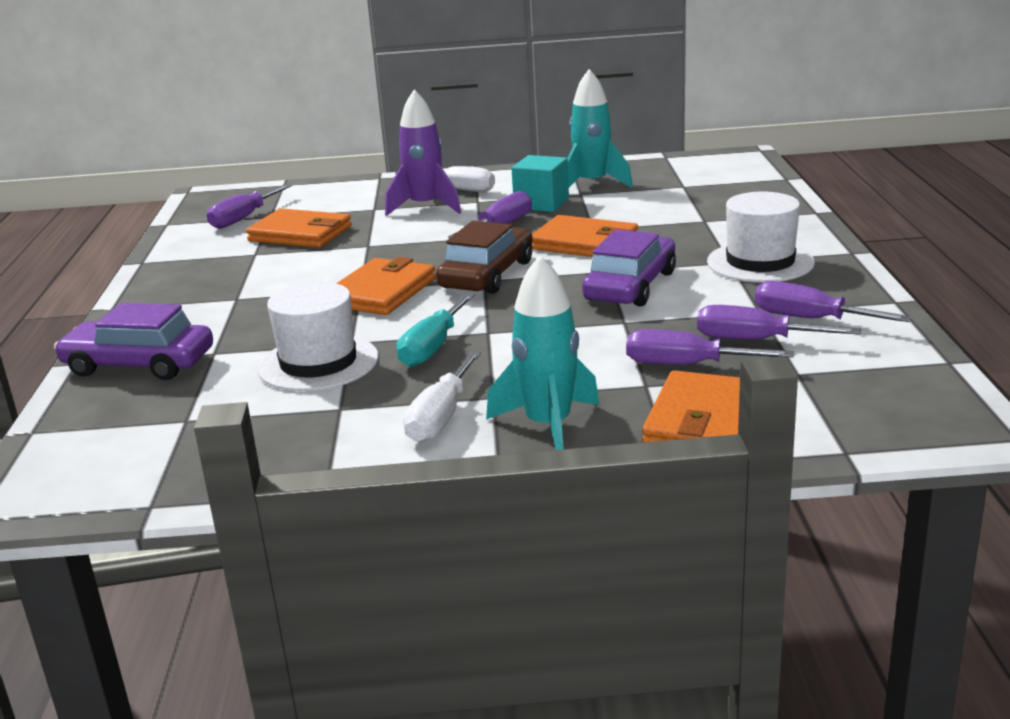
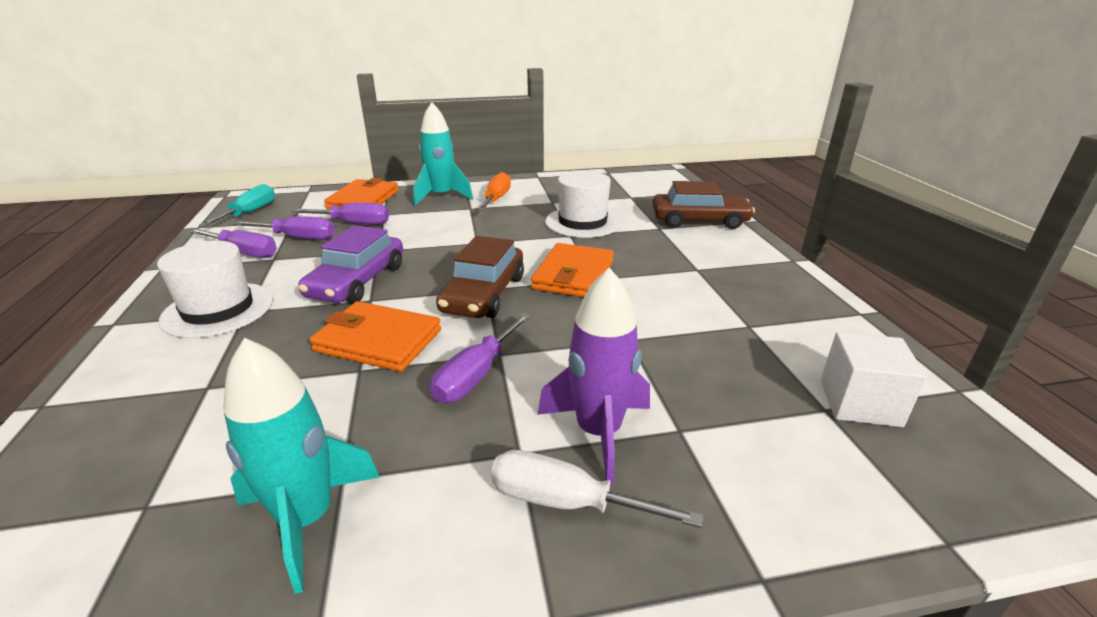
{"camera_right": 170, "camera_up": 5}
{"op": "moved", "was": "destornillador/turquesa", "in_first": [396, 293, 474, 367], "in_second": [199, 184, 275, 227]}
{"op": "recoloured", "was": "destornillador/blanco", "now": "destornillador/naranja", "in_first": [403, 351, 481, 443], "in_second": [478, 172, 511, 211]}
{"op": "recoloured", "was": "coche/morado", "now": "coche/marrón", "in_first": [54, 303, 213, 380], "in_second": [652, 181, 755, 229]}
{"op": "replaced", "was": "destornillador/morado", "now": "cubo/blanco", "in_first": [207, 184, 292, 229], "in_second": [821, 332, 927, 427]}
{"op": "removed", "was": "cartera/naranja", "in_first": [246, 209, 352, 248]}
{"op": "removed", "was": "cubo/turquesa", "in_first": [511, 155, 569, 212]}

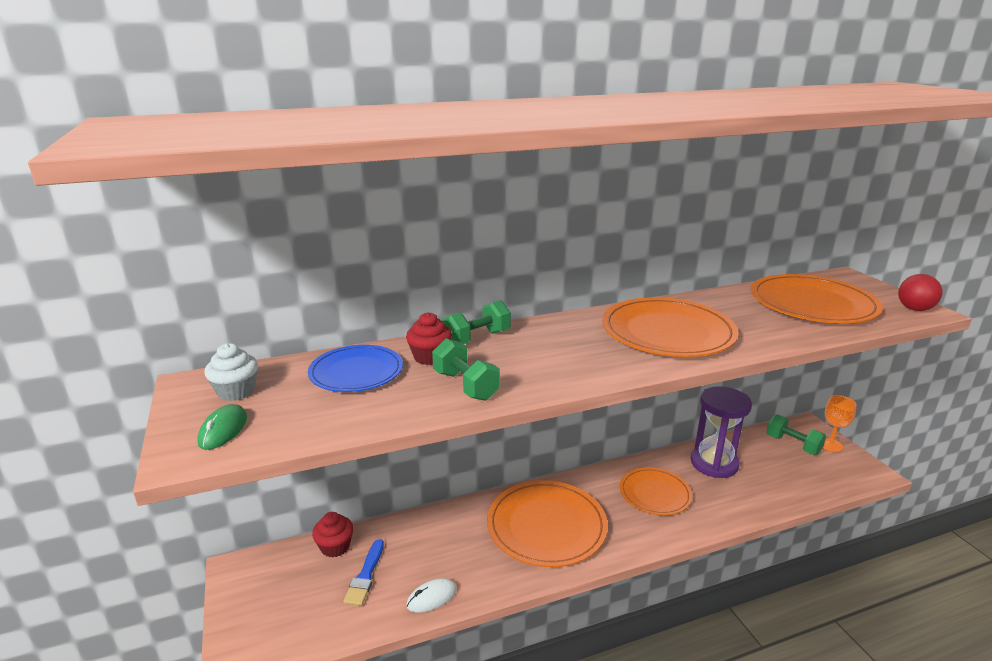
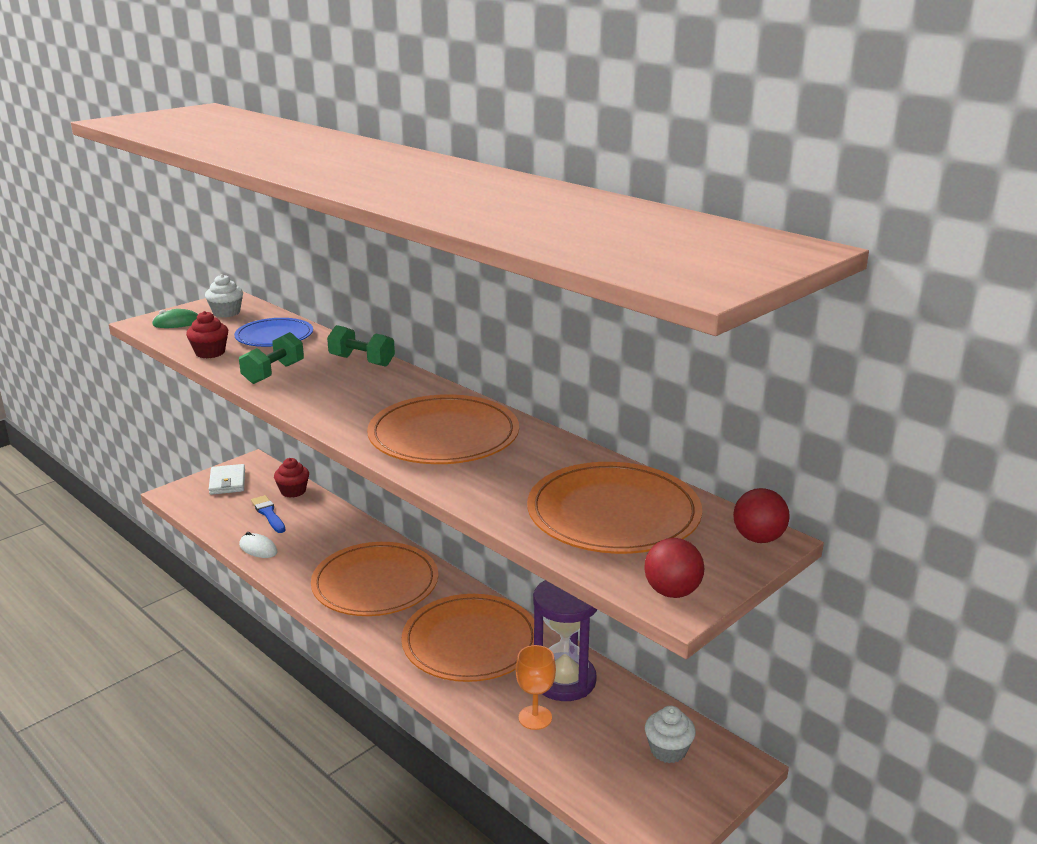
{"camera_right": 65, "camera_up": 0}
{"op": "moved", "was": "magdalena/rojo", "in_first": [406, 312, 452, 365], "in_second": [186, 311, 228, 358]}
{"op": "added", "now": "cartera/blanco", "in_second": [209, 464, 245, 495]}
{"op": "turned", "was": "pincel/azul", "in_first": [343, 539, 384, 606], "in_second": [251, 495, 286, 533], "clockwise": 75}
{"op": "resized", "was": "plato/naranja", "in_first": [620, 467, 692, 515], "in_second": [401, 594, 534, 682], "ratio": 1.59}
{"op": "moved", "was": "copa/naranja", "in_first": [823, 395, 857, 452], "in_second": [516, 645, 556, 730]}
{"op": "replaced", "was": "mancuerna/verde", "now": "magdalena/blanco", "in_first": [766, 414, 826, 455], "in_second": [645, 706, 696, 763]}
{"op": "added", "now": "pelota/rojo", "in_second": [733, 488, 790, 543]}

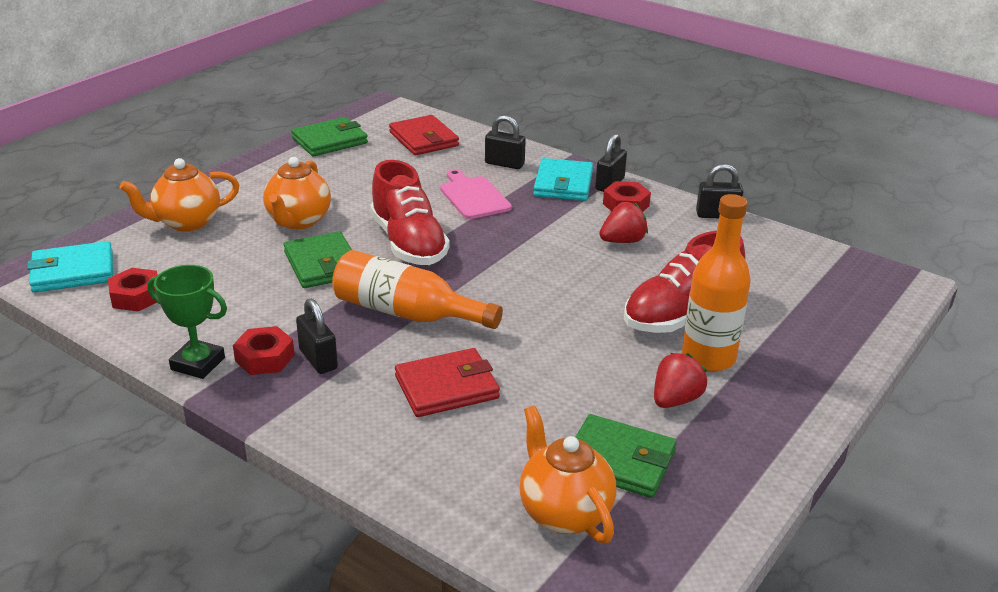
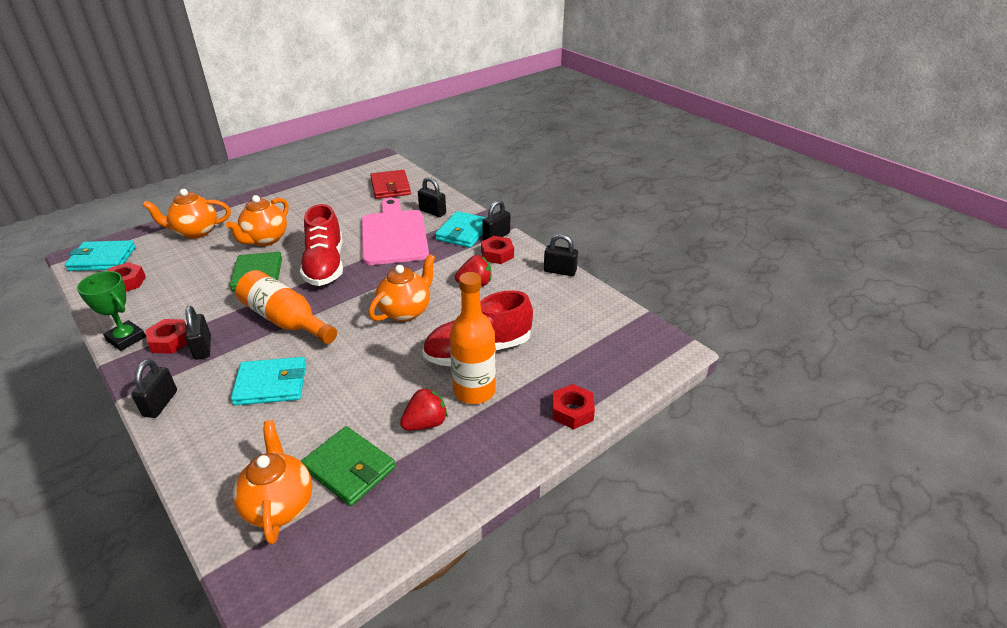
{"camera_right": 15, "camera_up": 5}
{"op": "added", "now": "candado/negro", "in_second": [131, 359, 177, 418]}
{"op": "recoloured", "was": "cartera/rojo", "now": "cartera/turquesa", "in_first": [395, 348, 500, 417], "in_second": [231, 357, 306, 405]}
{"op": "resized", "was": "tabla de cortar/rosa", "in_first": [440, 169, 512, 219], "in_second": [361, 198, 429, 265], "ratio": 1.7}
{"op": "added", "now": "tetera/naranja", "in_second": [368, 254, 435, 322]}
{"op": "added", "now": "tuerca/rojo", "in_second": [552, 384, 595, 429]}
{"op": "removed", "was": "cartera/verde", "in_first": [291, 117, 368, 156]}

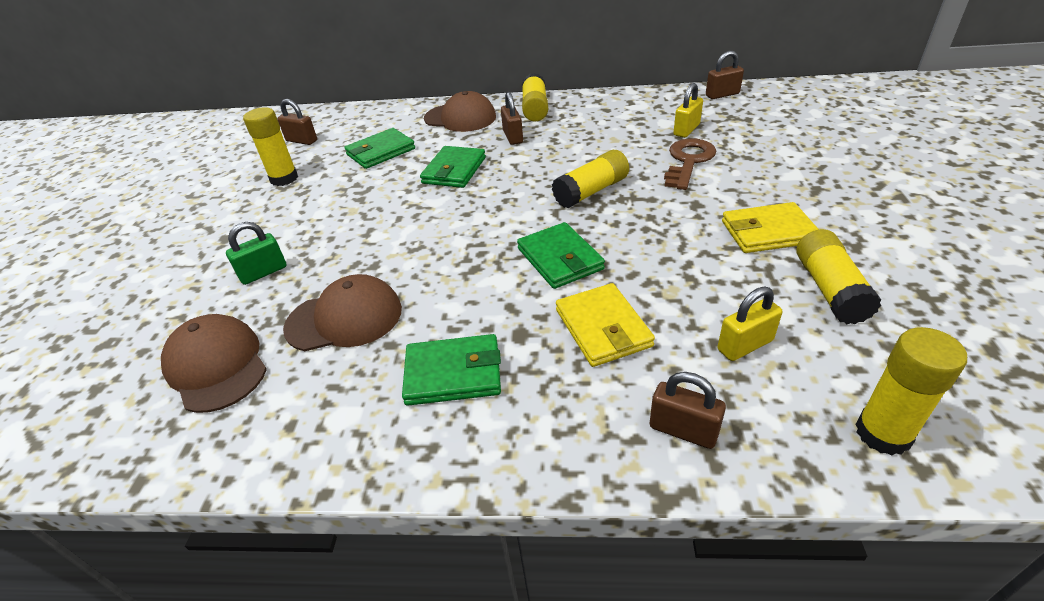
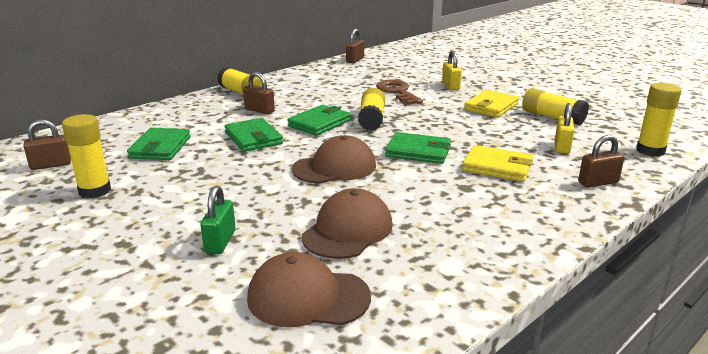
{"camera_right": -50, "camera_up": -15}
{"op": "moved", "was": "cartera/verde", "in_first": [402, 334, 501, 406], "in_second": [287, 105, 351, 136]}
{"op": "moved", "was": "gorra/marrón", "in_first": [424, 91, 496, 132], "in_second": [292, 135, 376, 184]}
{"op": "moved", "was": "candado/amarillo", "in_first": [674, 83, 703, 138], "in_second": [442, 51, 462, 90]}

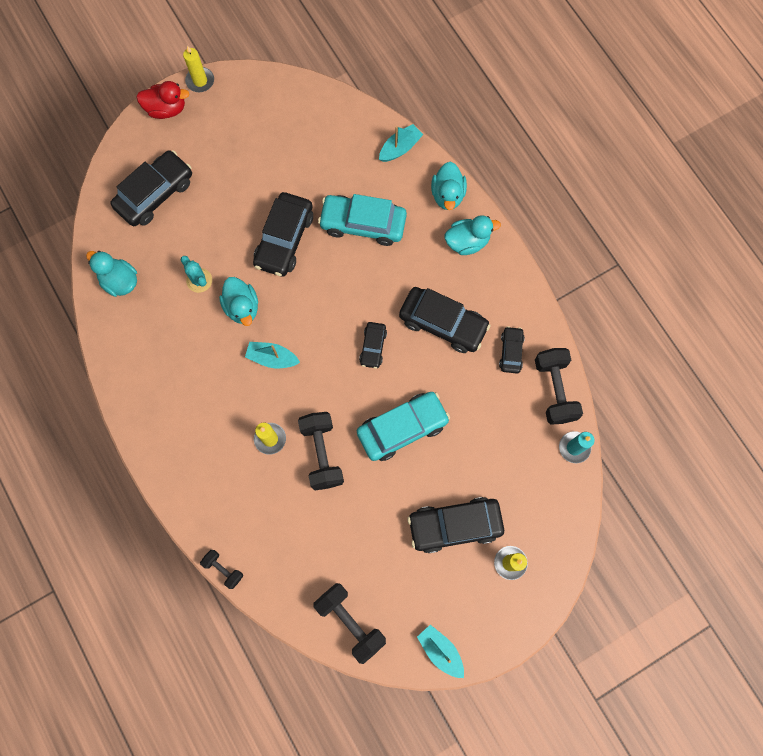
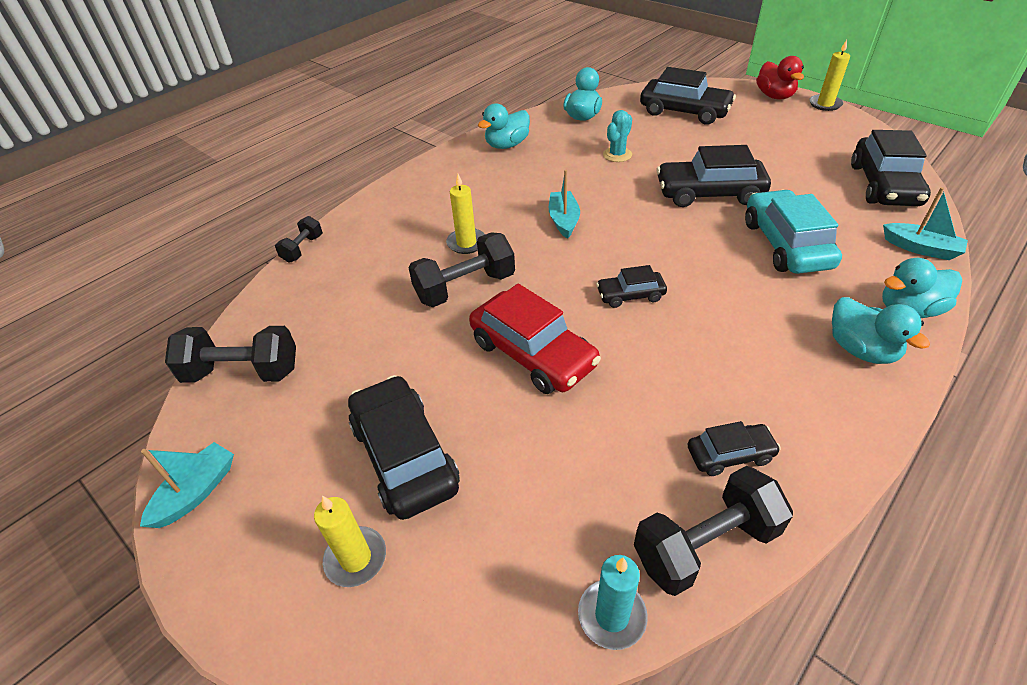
{"camera_right": 75, "camera_up": -30}
{"op": "turned", "was": "mancuerna/negro", "in_first": [314, 583, 386, 664], "in_second": [165, 326, 296, 383], "clockwise": 60}
{"op": "recoloured", "was": "coche/turquesa", "now": "coche/rojo", "in_first": [357, 392, 450, 461], "in_second": [469, 284, 601, 394]}
{"op": "moved", "was": "pato/turquesa", "in_first": [219, 277, 258, 326], "in_second": [478, 103, 530, 149]}
{"op": "moved", "was": "coche/negro", "in_first": [399, 287, 491, 353], "in_second": [851, 130, 931, 206]}

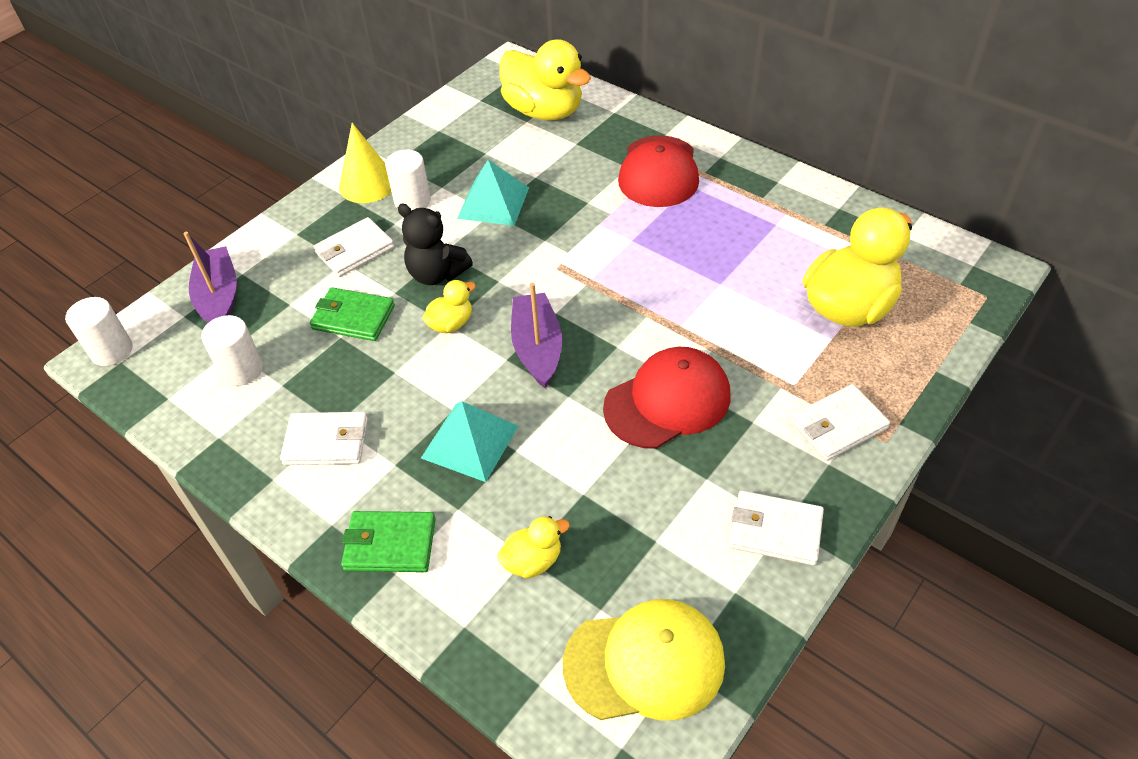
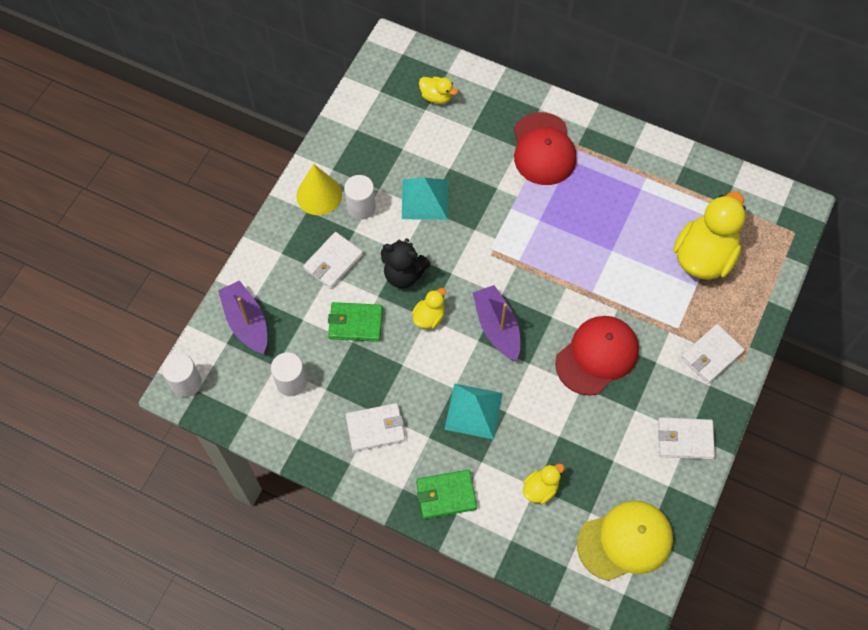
{"camera_right": -15, "camera_up": 15}
{"op": "resized", "was": "pato/amarillo", "in_first": [499, 39, 591, 120], "in_second": [419, 77, 458, 104], "ratio": 0.47}

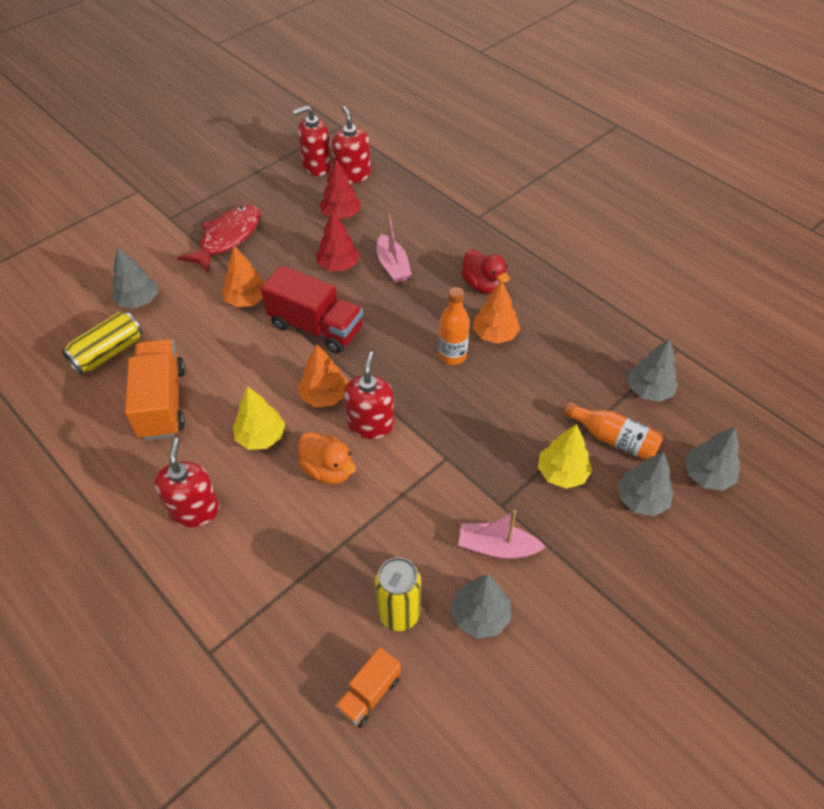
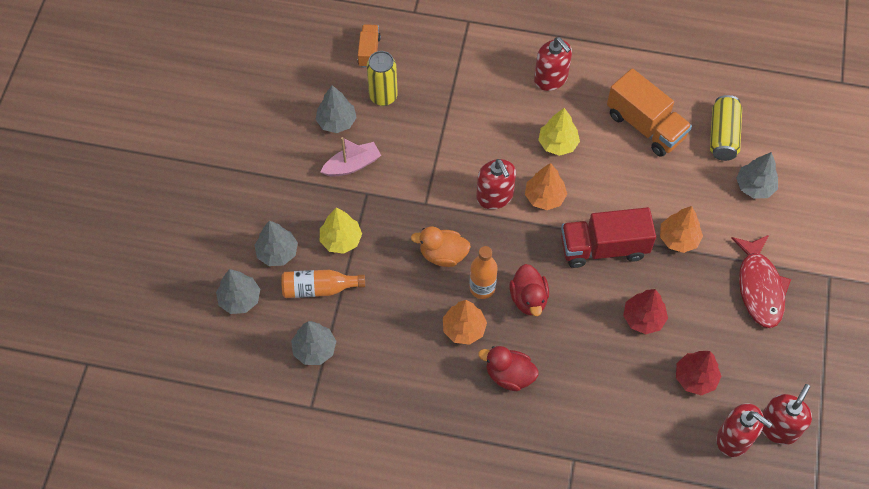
{"camera_right": 145, "camera_up": 10}
{"op": "moved", "was": "pato/naranja", "in_first": [298, 432, 356, 484], "in_second": [411, 226, 471, 267]}
{"op": "added", "now": "pato/rojo", "in_second": [509, 264, 549, 316]}
{"op": "removed", "was": "barco/rosa", "in_first": [377, 214, 412, 283]}

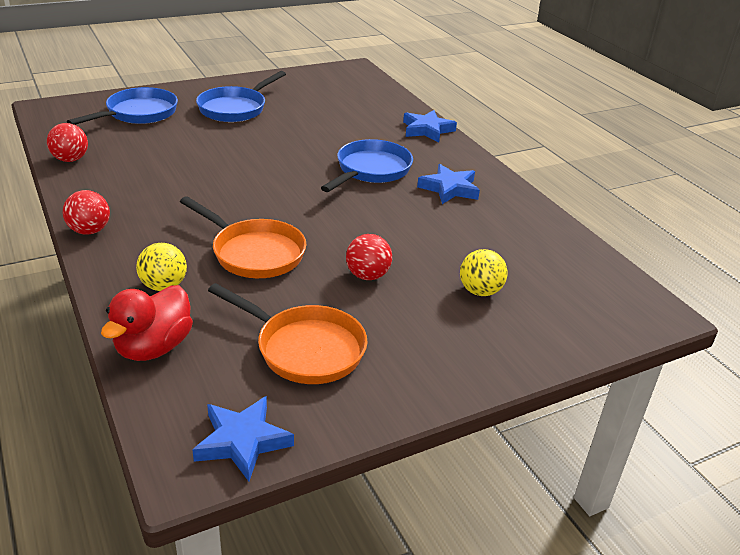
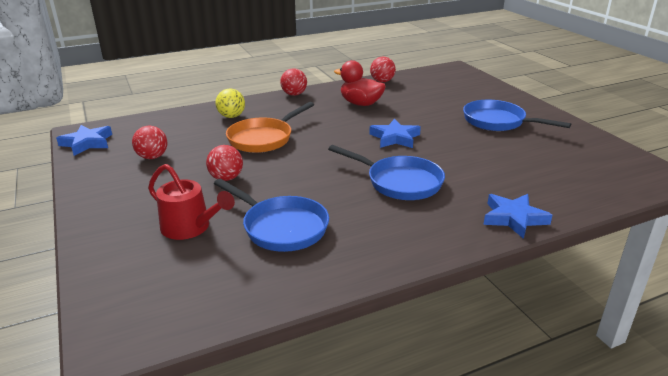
{"camera_right": 95, "camera_up": -5}
{"op": "replaced", "was": "sartén/naranja", "now": "pelota/rojo", "in_first": [208, 283, 368, 384], "in_second": [132, 126, 167, 159]}
{"op": "replaced", "was": "pelota/amarillo", "now": "regadera/rojo", "in_first": [460, 249, 508, 296], "in_second": [148, 164, 235, 240]}
{"op": "moved", "was": "sartén/azul", "in_first": [67, 87, 178, 125], "in_second": [214, 179, 329, 252]}
{"op": "moved", "was": "pato/rojo", "in_first": [101, 285, 193, 361], "in_second": [334, 60, 386, 106]}
{"op": "moved", "was": "estrella/azul", "in_first": [417, 164, 480, 204], "in_second": [369, 119, 421, 148]}

